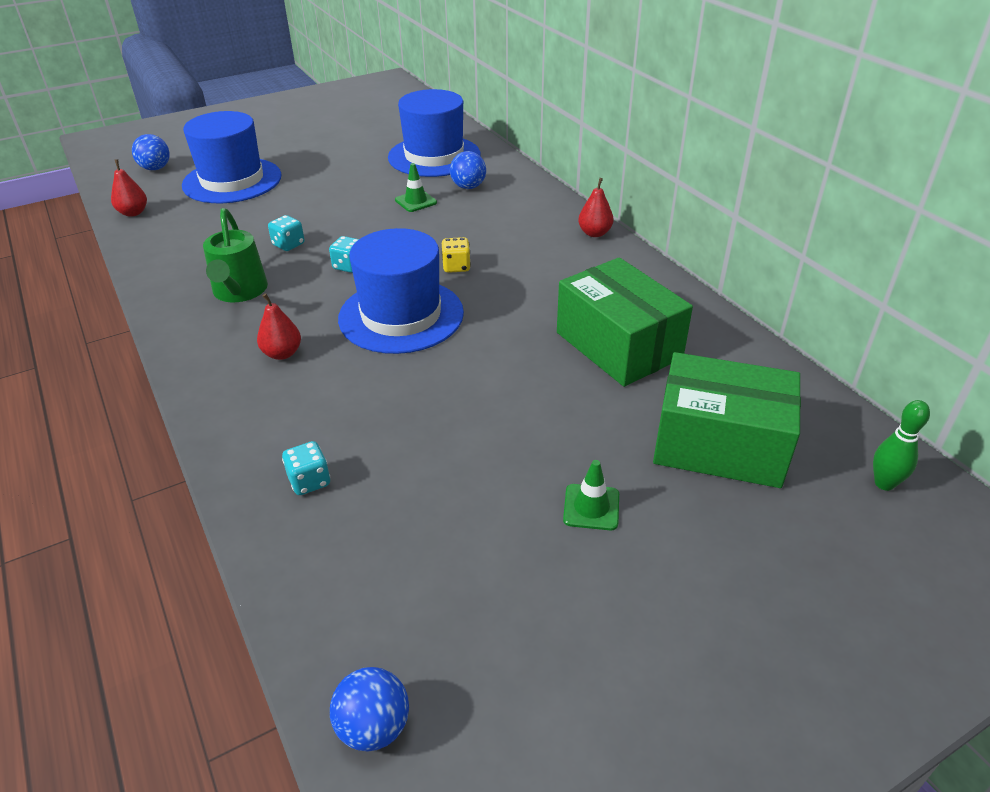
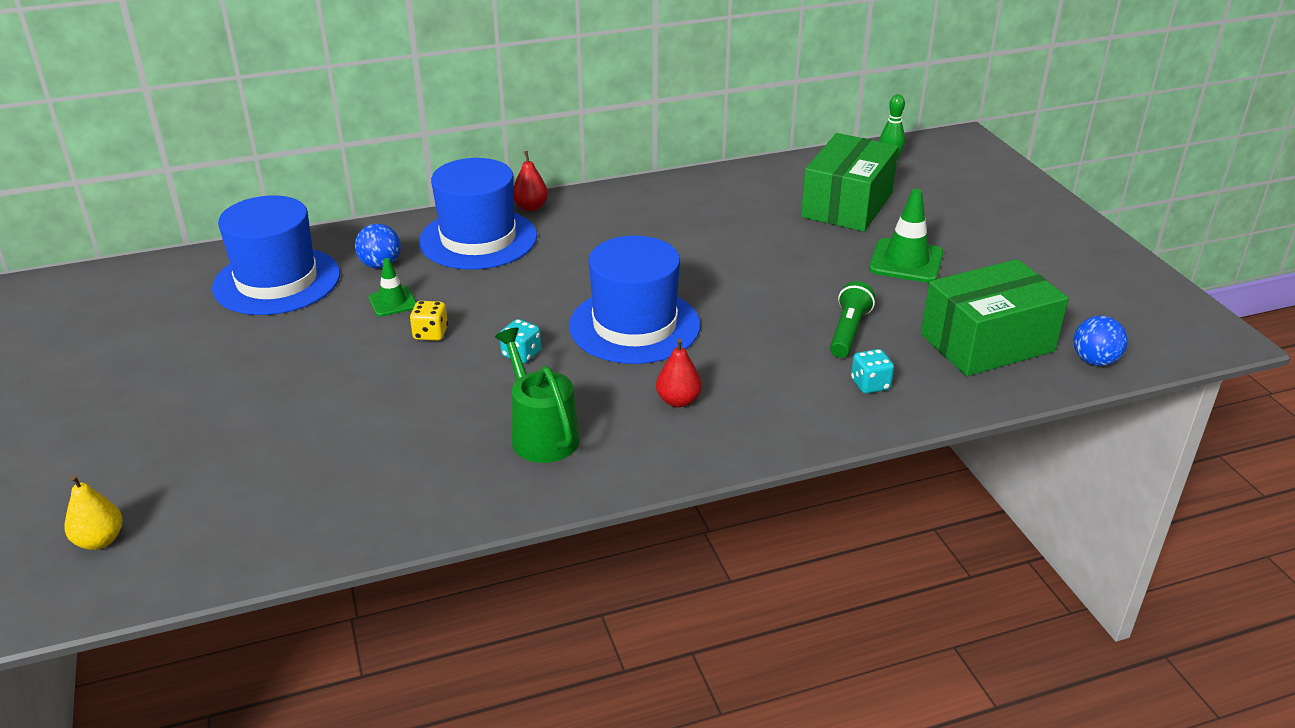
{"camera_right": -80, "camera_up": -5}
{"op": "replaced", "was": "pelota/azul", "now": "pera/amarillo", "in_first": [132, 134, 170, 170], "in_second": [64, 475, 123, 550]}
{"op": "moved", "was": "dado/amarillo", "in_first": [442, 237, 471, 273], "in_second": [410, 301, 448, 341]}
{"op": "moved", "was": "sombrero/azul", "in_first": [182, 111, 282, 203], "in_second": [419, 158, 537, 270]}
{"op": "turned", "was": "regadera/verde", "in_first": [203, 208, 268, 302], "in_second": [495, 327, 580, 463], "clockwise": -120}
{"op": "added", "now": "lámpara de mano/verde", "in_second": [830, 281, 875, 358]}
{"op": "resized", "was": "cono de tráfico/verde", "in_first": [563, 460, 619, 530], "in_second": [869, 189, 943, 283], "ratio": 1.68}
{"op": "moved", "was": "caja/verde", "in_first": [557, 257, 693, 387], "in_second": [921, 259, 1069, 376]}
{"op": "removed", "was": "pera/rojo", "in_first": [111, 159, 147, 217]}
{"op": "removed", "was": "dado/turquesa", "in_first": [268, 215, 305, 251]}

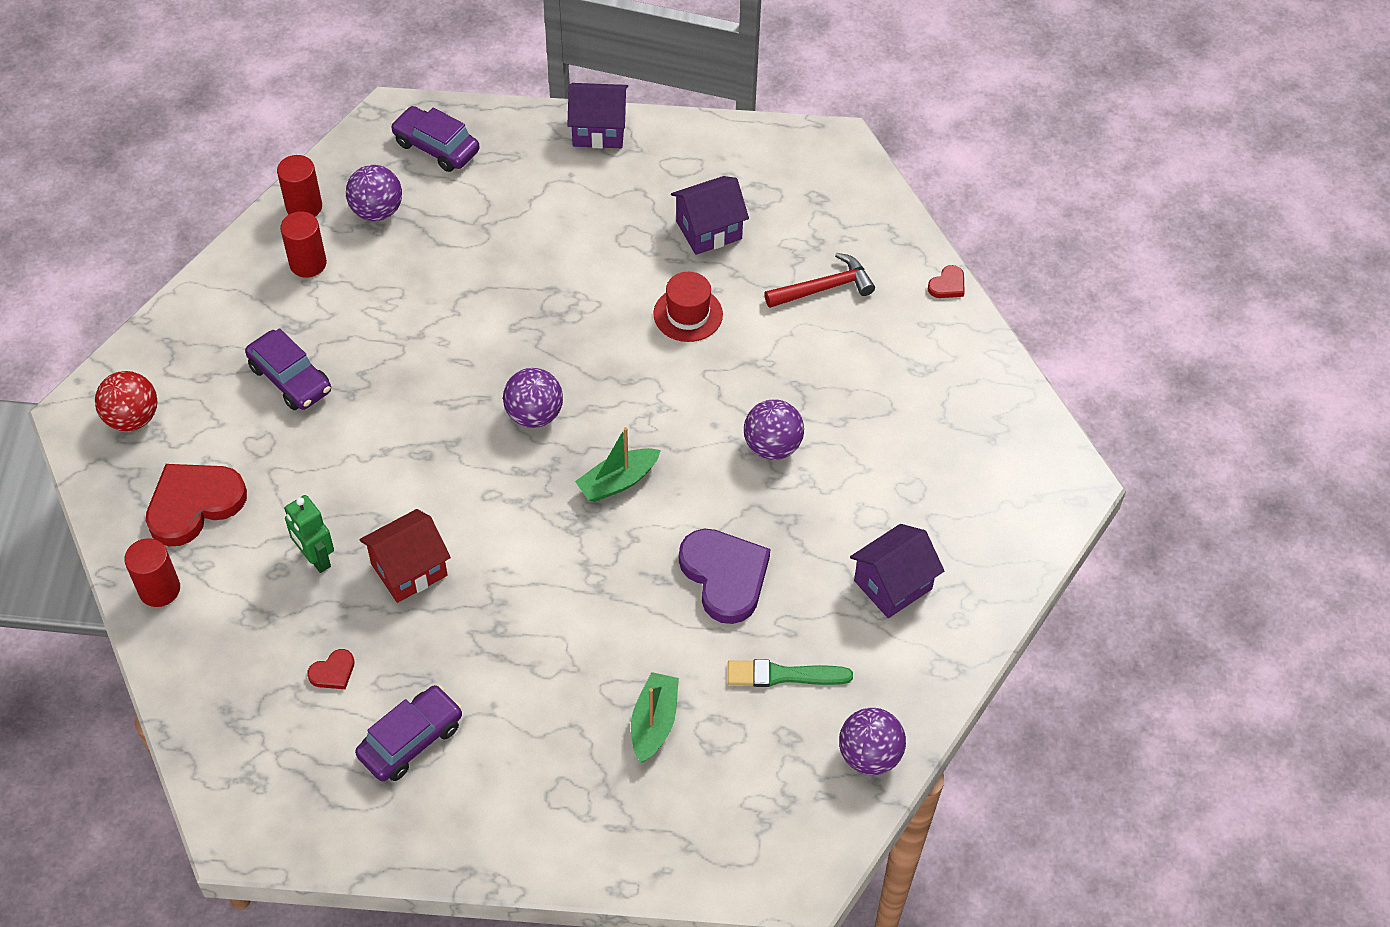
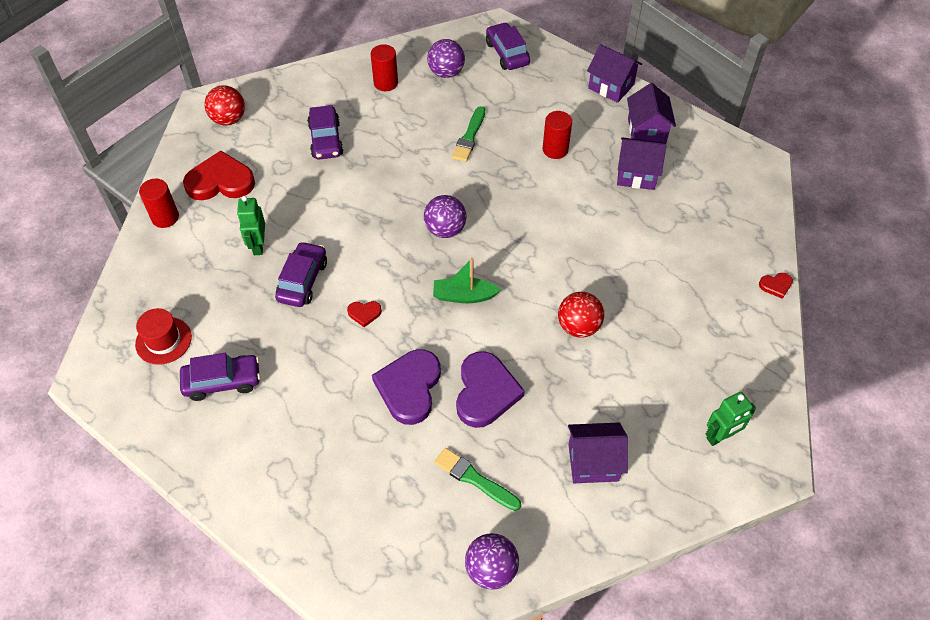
{"camera_right": 35, "camera_up": 0}
{"op": "moved", "was": "sombrero/rojo", "in_first": [653, 272, 723, 342], "in_second": [135, 308, 192, 365]}
{"op": "replaced", "was": "casa/rojo", "now": "coche/morado", "in_first": [359, 509, 451, 603], "in_second": [275, 241, 327, 307]}
{"op": "moved", "was": "corazón/rojo", "in_first": [307, 649, 355, 689], "in_second": [347, 301, 382, 327]}
{"op": "added", "now": "corazón/morado", "in_second": [372, 349, 441, 425]}
{"op": "added", "now": "pincel/verde", "in_second": [452, 106, 485, 162]}
{"op": "moved", "was": "cilindro/rojo", "in_first": [277, 155, 322, 217], "in_second": [543, 111, 572, 159]}
{"op": "recoloured", "was": "pelota/morado", "now": "pelota/rojo", "in_first": [744, 399, 804, 460], "in_second": [558, 292, 604, 338]}
{"op": "added", "now": "casa/morado", "in_second": [627, 83, 676, 144]}
{"op": "added", "now": "robot/verde", "in_second": [706, 392, 756, 446]}
{"op": "removed", "was": "barco/verde", "in_first": [631, 672, 679, 763]}
{"op": "removed", "was": "martillo/rojo", "in_first": [764, 253, 875, 308]}

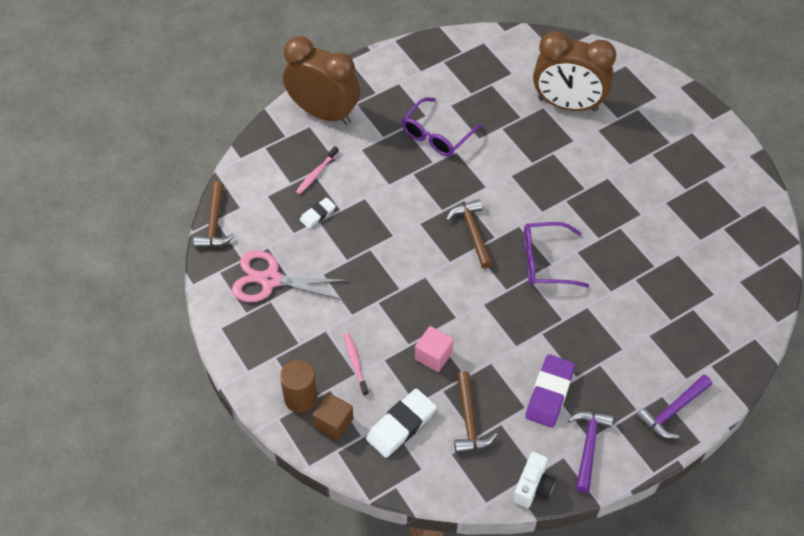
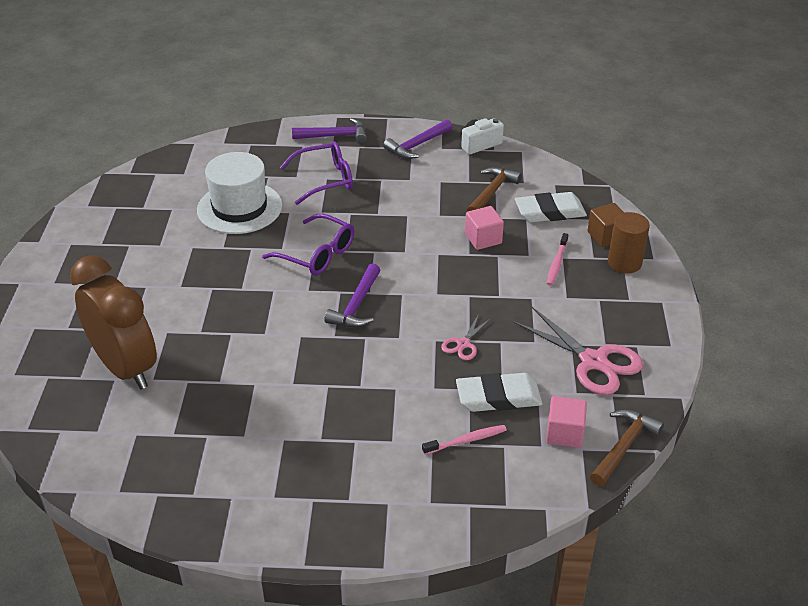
{"camera_right": -145, "camera_up": -15}
{"op": "added", "now": "sombrero/blanco", "in_second": [197, 152, 282, 234]}
{"op": "moved", "was": "gafas/morado", "in_first": [401, 97, 482, 157], "in_second": [280, 141, 353, 205]}
{"op": "recoloured", "was": "martillo/marrón", "now": "martillo/morado", "in_first": [446, 199, 493, 269], "in_second": [324, 263, 380, 328]}
{"op": "added", "now": "tijeras/rosa", "in_second": [441, 314, 491, 360]}
{"op": "resized", "was": "goma de borrar/blanco", "in_first": [300, 198, 336, 229], "in_second": [456, 373, 542, 412], "ratio": 1.8}
{"op": "added", "now": "cubo/rosa", "in_second": [546, 396, 587, 448]}
{"op": "removed", "was": "despertador/marrón", "in_first": [283, 36, 360, 125]}
{"op": "removed", "was": "goma de borrar/morado", "in_first": [525, 354, 575, 428]}

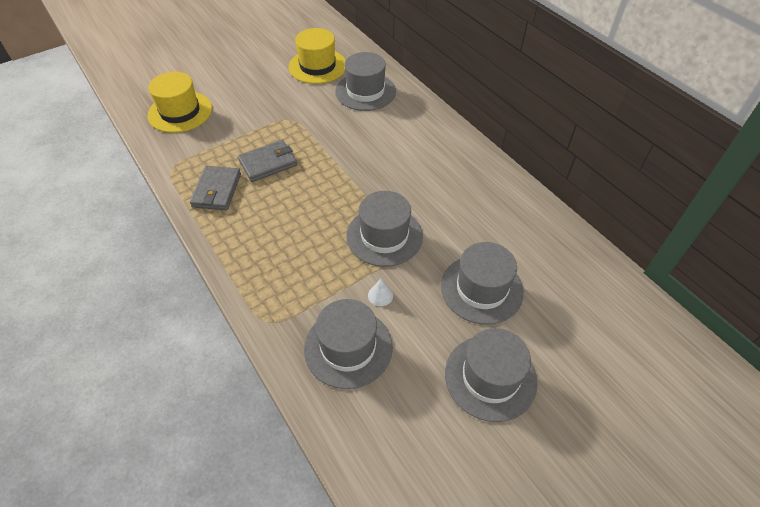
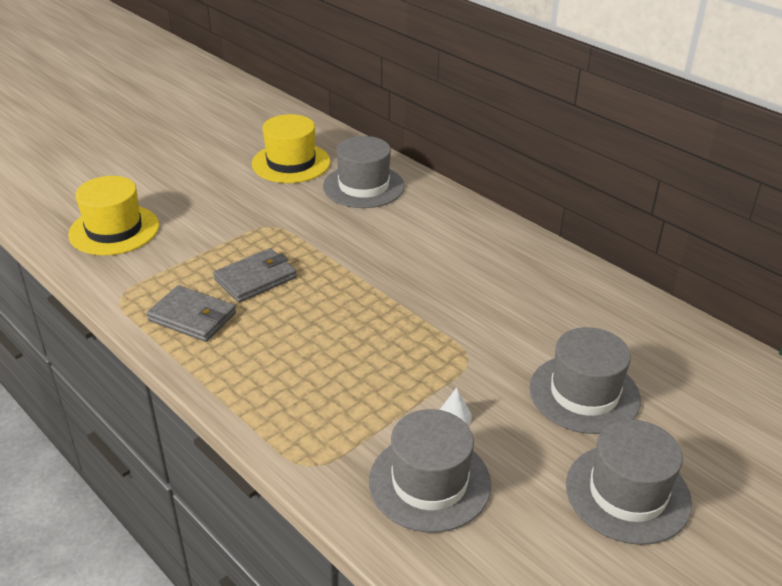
{"camera_right": -10, "camera_up": -15}
{"op": "turned", "was": "cartera/gris", "in_first": [190, 166, 241, 210], "in_second": [147, 285, 236, 342], "clockwise": -60}
{"op": "removed", "was": "sombrero/gris", "in_first": [346, 191, 423, 267]}

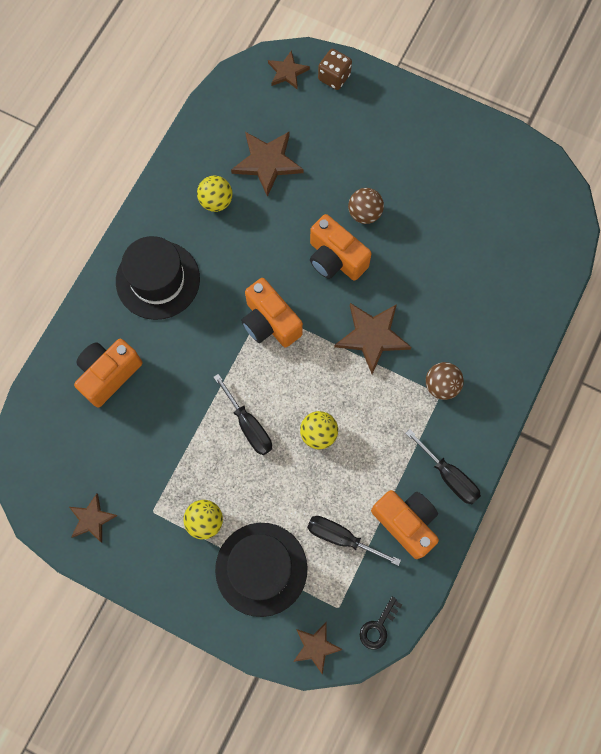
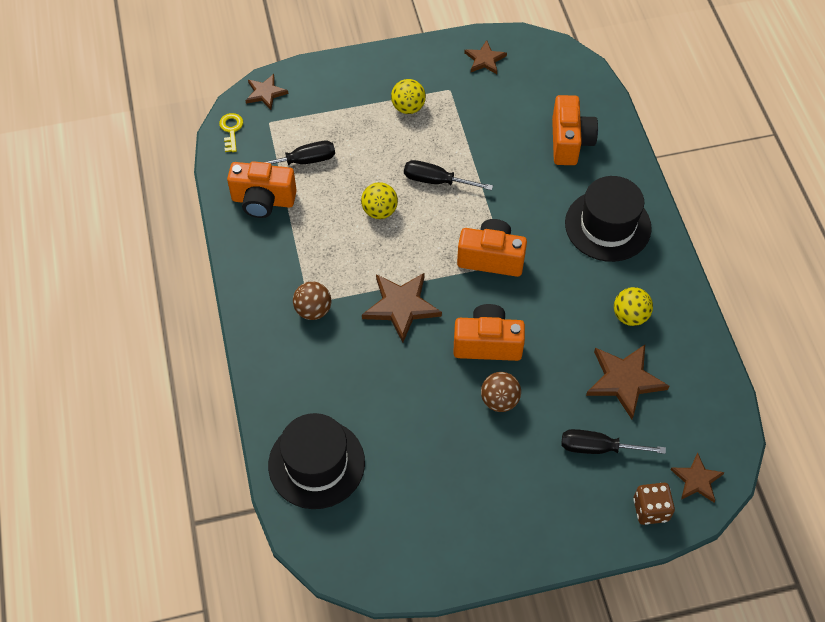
{"camera_right": 140, "camera_up": -15}
{"op": "recoloured", "was": "llave/negro", "now": "llave/amarillo", "in_first": [360, 597, 402, 650], "in_second": [219, 113, 243, 152]}
{"op": "moved", "was": "sombrero/negro", "in_first": [215, 523, 308, 617], "in_second": [268, 413, 365, 509]}
{"op": "moved", "was": "destornillador/negro", "in_first": [406, 429, 481, 504], "in_second": [562, 429, 666, 454]}

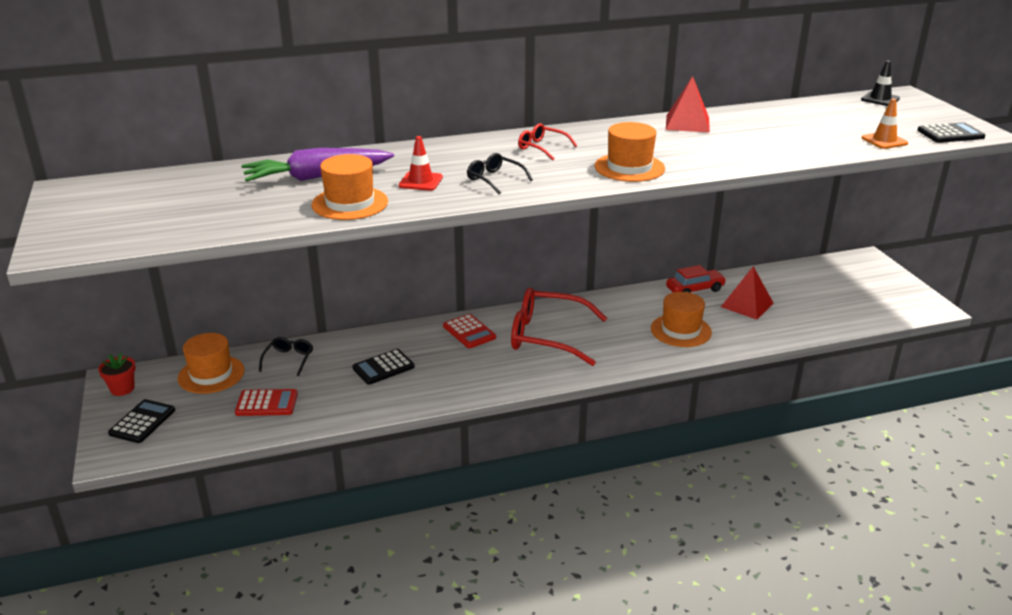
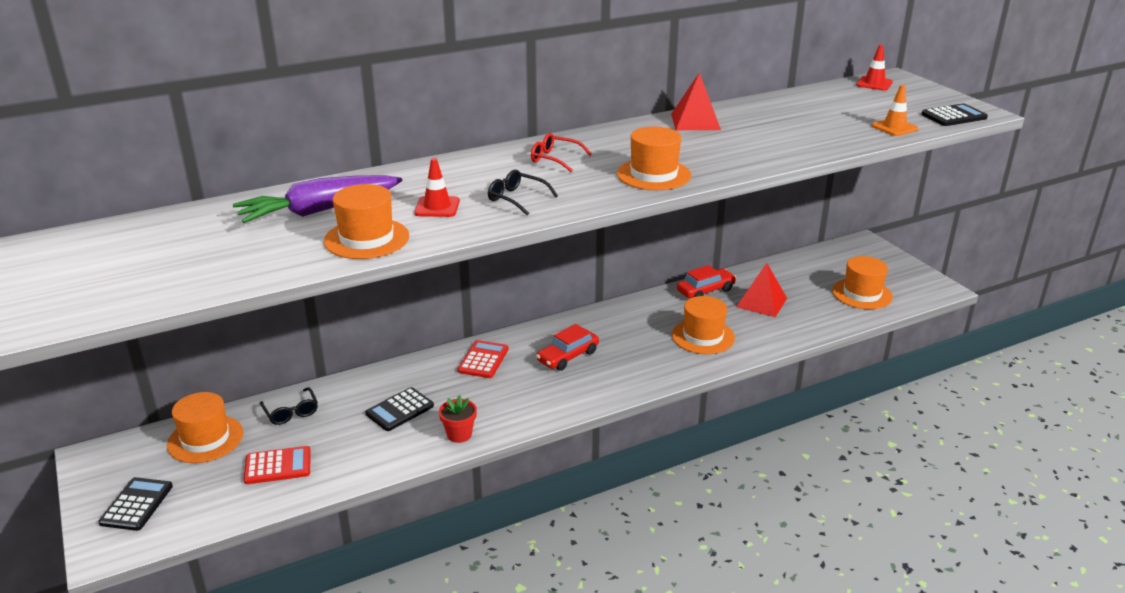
{"camera_right": -10, "camera_up": 0}
{"op": "turned", "was": "gafas/negro", "in_first": [259, 337, 313, 376], "in_second": [260, 387, 318, 425], "clockwise": 150}
{"op": "moved", "was": "maceta/rojo", "in_first": [98, 353, 136, 396], "in_second": [439, 395, 477, 443]}
{"op": "turned", "was": "calculadora/rojo", "in_first": [443, 314, 496, 348], "in_second": [458, 340, 509, 378], "clockwise": -120}
{"op": "replaced", "was": "gafas/rojo", "now": "coche/rojo", "in_first": [511, 288, 607, 366], "in_second": [536, 324, 599, 371]}
{"op": "added", "now": "sombrero/naranja", "in_second": [832, 256, 893, 309]}
{"op": "recoloured", "was": "cono de tráfico/negro", "now": "cono de tráfico/rojo", "in_first": [861, 61, 900, 106], "in_second": [856, 45, 893, 91]}

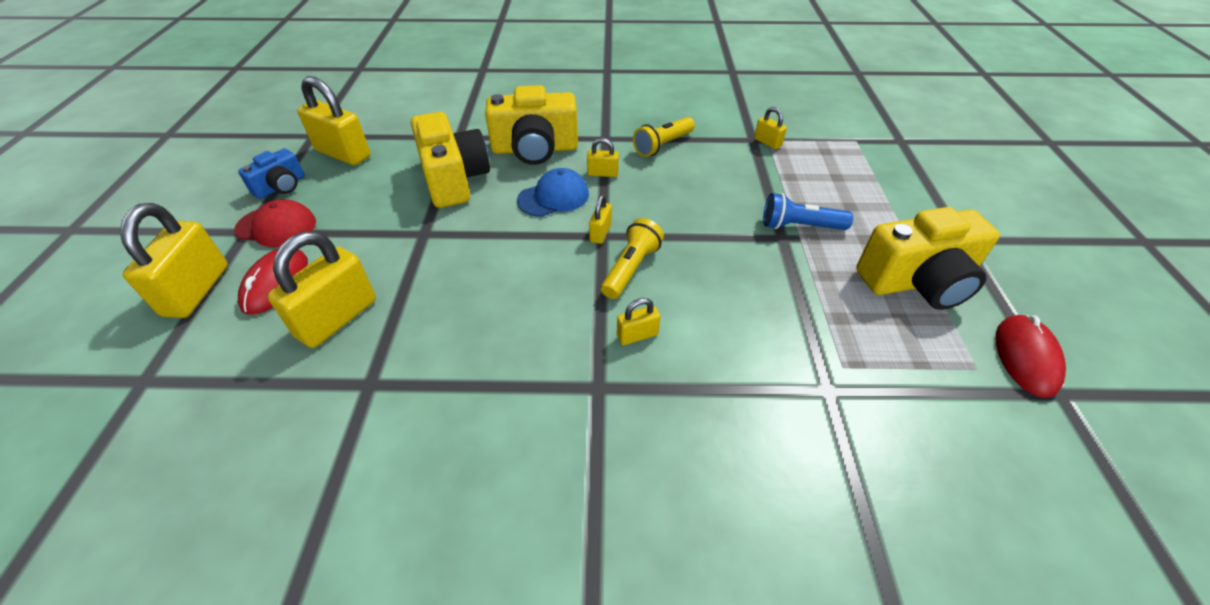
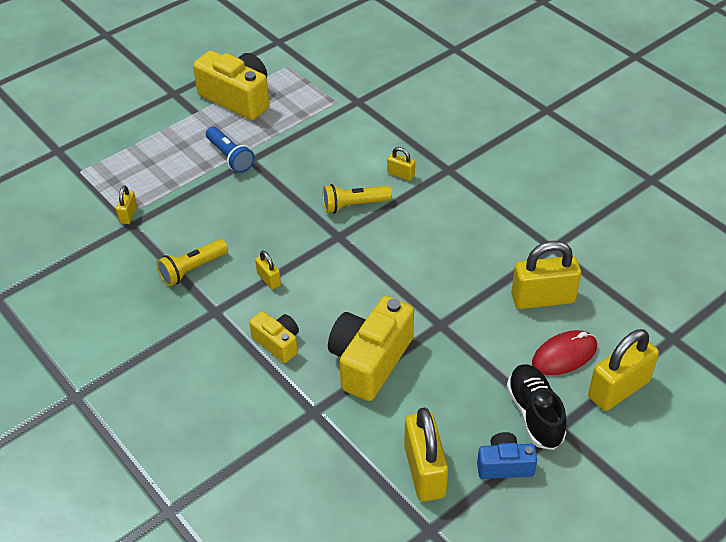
{"camera_right": -130, "camera_up": 0}
{"op": "turned", "was": "lámpara de mano/amarillo", "in_first": [633, 117, 695, 157], "in_second": [156, 239, 228, 286], "clockwise": 135}
{"op": "resized", "was": "cámara/amarillo", "in_first": [485, 85, 578, 165], "in_second": [249, 311, 299, 363], "ratio": 0.55}
{"op": "replaced", "was": "gorra/rojo", "now": "zapato/negro", "in_first": [234, 199, 316, 247], "in_second": [506, 364, 567, 450]}
{"op": "removed", "was": "gorra/azul", "in_first": [517, 168, 589, 217]}
{"op": "removed", "was": "candado/amarillo", "in_first": [589, 194, 612, 244]}
{"op": "removed", "was": "ratón/rojo", "in_first": [996, 314, 1066, 398]}

